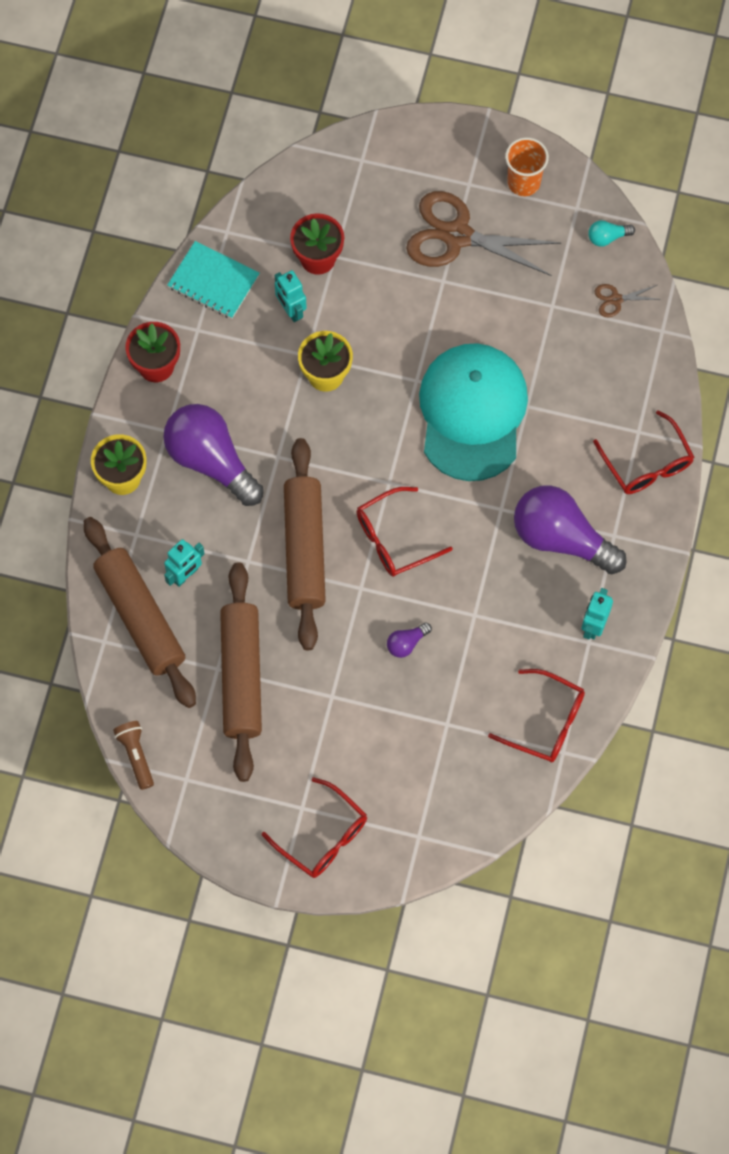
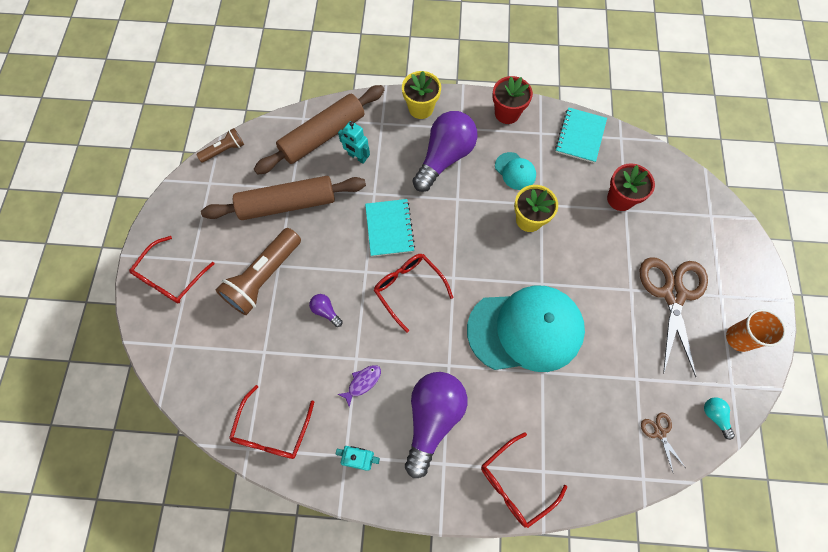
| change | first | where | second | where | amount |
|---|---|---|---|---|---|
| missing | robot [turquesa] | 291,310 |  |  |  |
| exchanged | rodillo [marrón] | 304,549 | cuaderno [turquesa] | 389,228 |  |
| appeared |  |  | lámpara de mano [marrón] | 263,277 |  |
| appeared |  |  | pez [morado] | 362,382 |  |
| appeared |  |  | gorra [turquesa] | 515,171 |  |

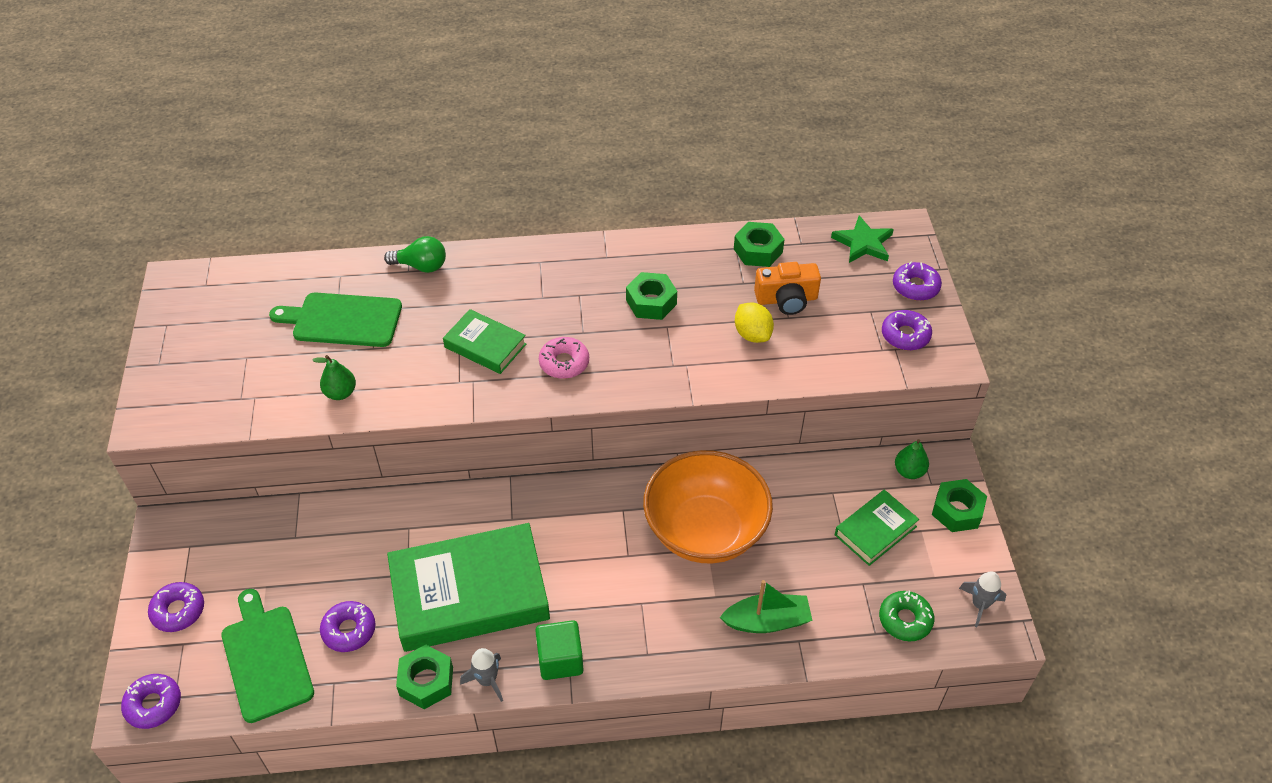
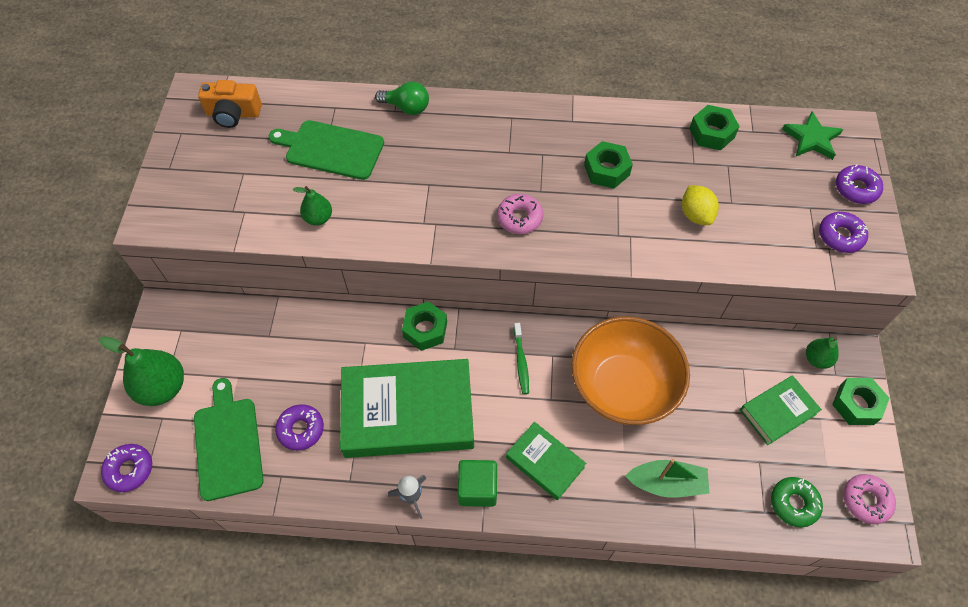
| change | first | where | second | where | amount |
|---|---|---|---|---|---|
| exchanged | rosquilla [morado] | 178,611 | pera [verde] | 163,387 |  |
| relocated | tuerca [verde] | 426,681 |  | 425,330 |  |
| relocated | libro [verde] | 485,346 |  | 545,462 |  |
| relocated | cámara [naranja] | 786,299 |  | 233,113 |  |
| exchanged | cohete [gris] | 979,605 | rosquilla [rosa] | 866,500 |  |
| appeared |  |  | cepillo de dientes [verde] | 521,361 |  |

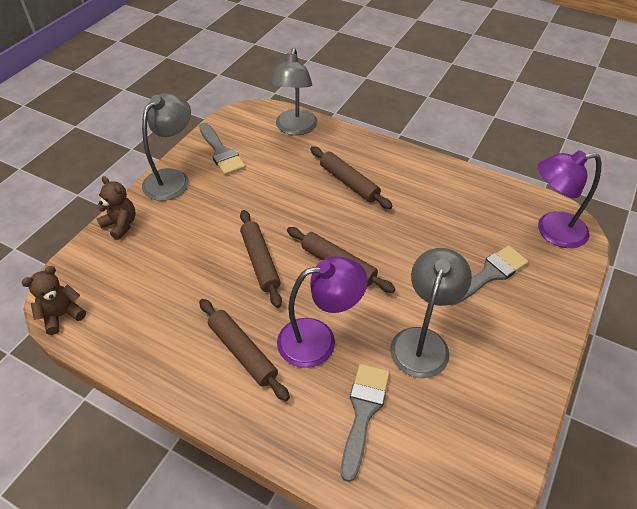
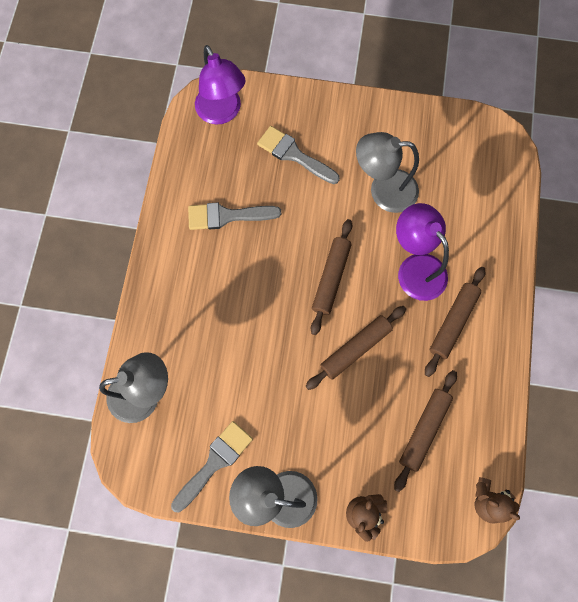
| change | first | where | second | where | amount |
|---|---|---|---|---|---|
| relocated | rodillo [marrón] | 349,182 |  | 423,430 |  |
| relocated | pincel [gris] | 363,412 |  | 227,216 |  |

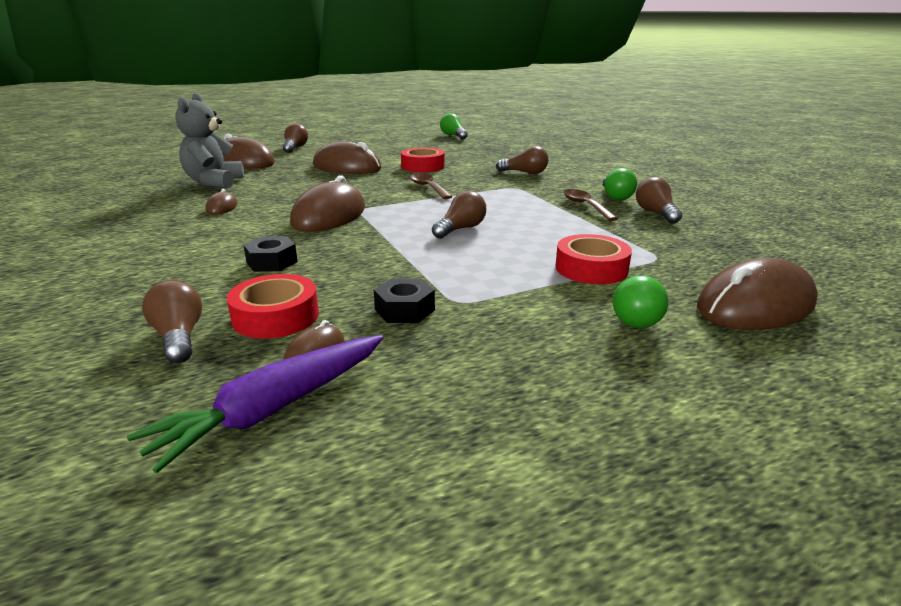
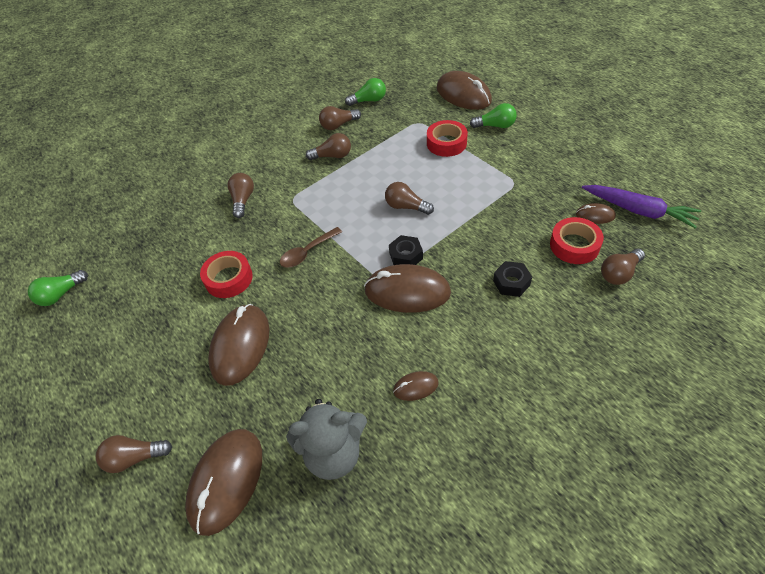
| change | first | where | second | where | amount |
|---|---|---|---|---|---|
| relocated | tuerca [negro] | 404,310 |  | 406,256 |  |
| exchanged | cuchara [marrón] | 585,206 | bombilla [marrón] | 332,156 |  |
| relocated | bombilla [verde] | 615,196 |  | 369,100 |  |

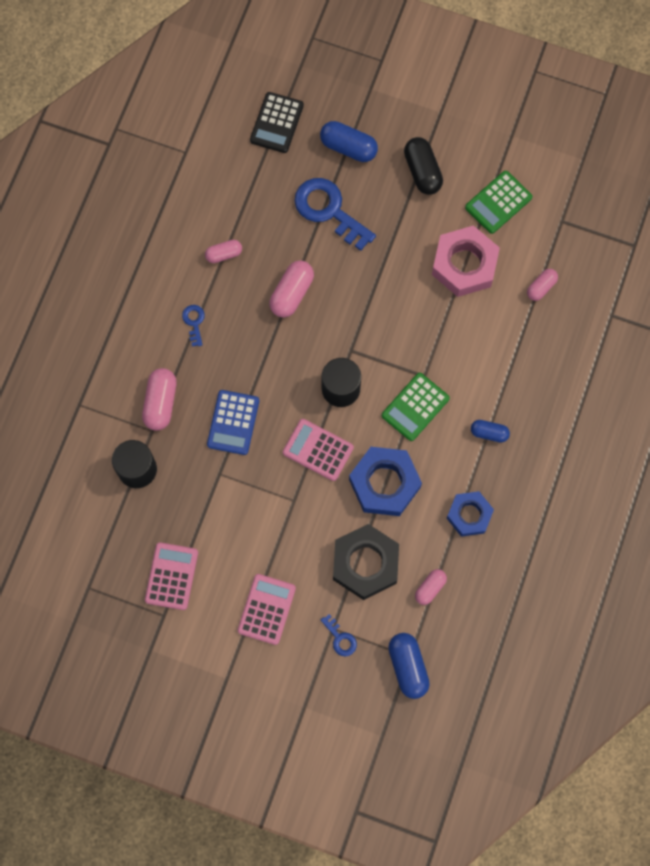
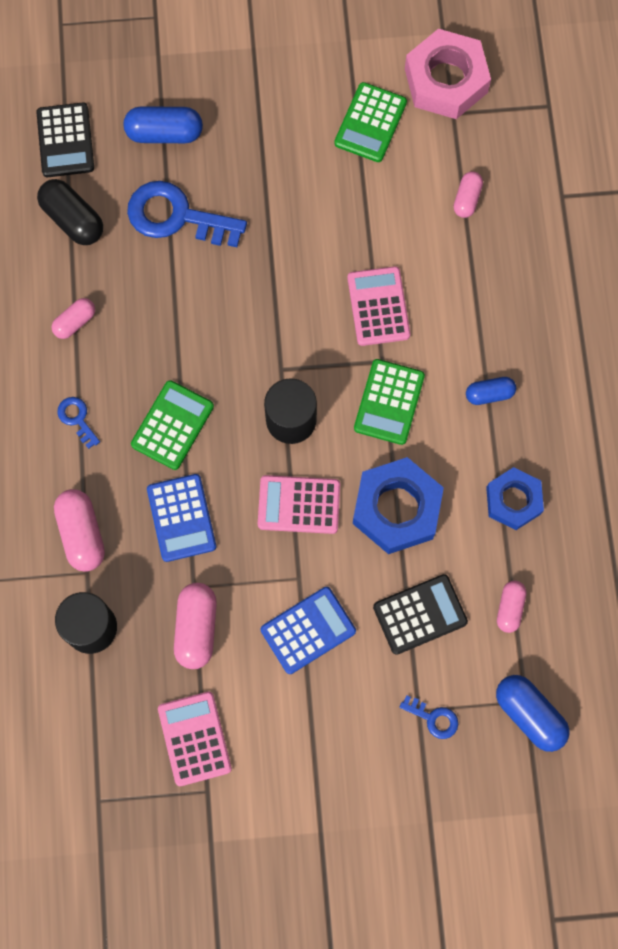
| change | first | where | second | where | amount |
|---|---|---|---|---|---|
| relocated | calculadora [rosa] | 266,609 |  | 378,306 |  |
| relocated | cápsula [rosa] | 292,293 |  | 196,628 |  |
| exchanged | tuerca [negro] | 365,563 | calculadora [negro] | 420,614 |  |
| relocated | cápsula [negro] | 422,171 |  | 73,219 |  |
| relocated | tuerca [rosa] | 464,264 |  | 446,80 |  |
| appeared |  |  | calculadora [verde] | 172,425 |  |
| appeared |  |  | calculadora [azul] | 308,630 |  |

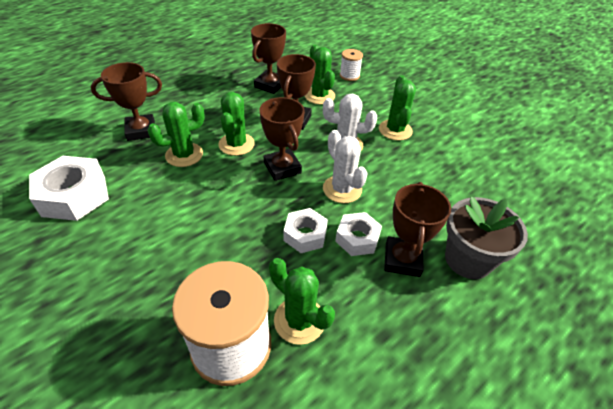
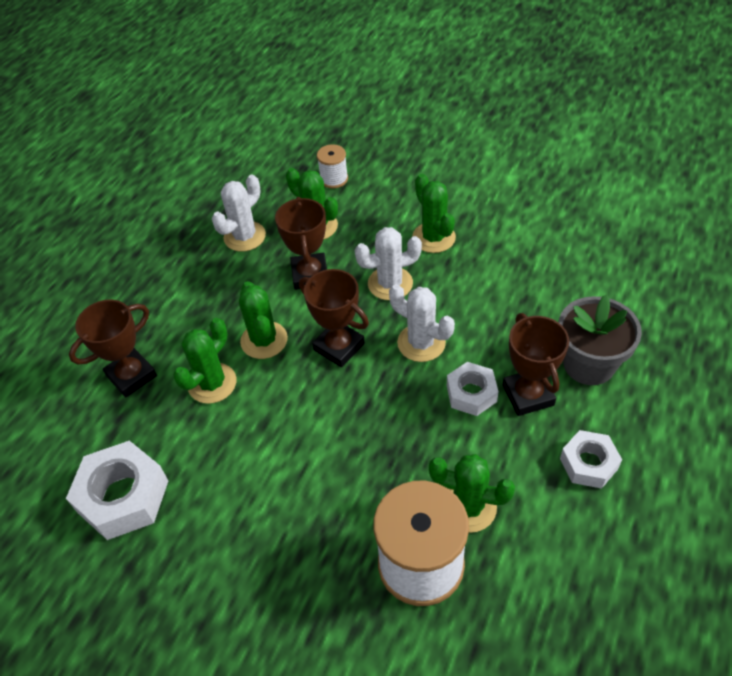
| change | first | where | second | where | amount |
|---|---|---|---|---|---|
| exchanged | trofeo [marrón] | 270,85 | cactus [blanco] | 244,236 |  |
| relocated | tuerca [blanco] | 305,235 |  | 588,463 |  |

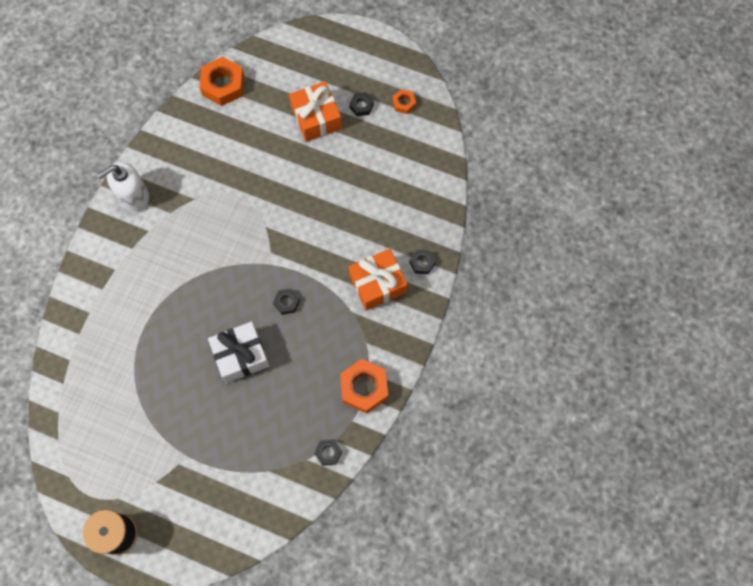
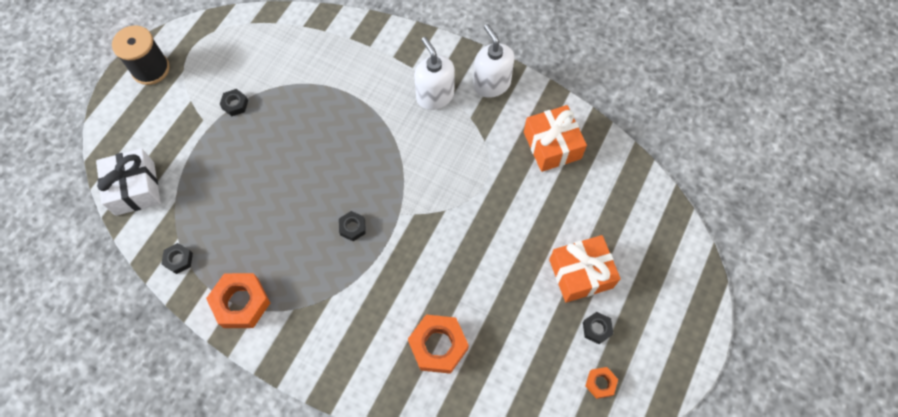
| change | first | where | second | where | amount |
|---|---|---|---|---|---|
| relocated | tuerca [naranja] | 223,85 |  | 438,345 |  |
| relocated | regalo [blanco] | 241,356 |  | 135,188 |  |
| relocated | regalo [naranja] | 377,284 |  | 552,145 |  |
| relocated | tuerca [negro] | 422,263 |  | 235,104 |  |
| appeared |  |  | dispensador de jabón [blanco] | 435,96 |  |

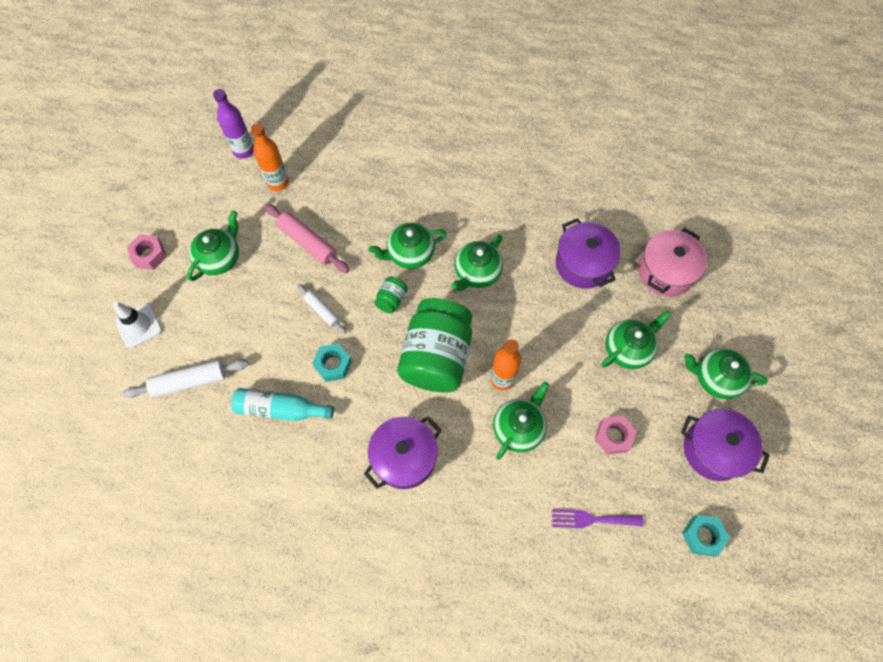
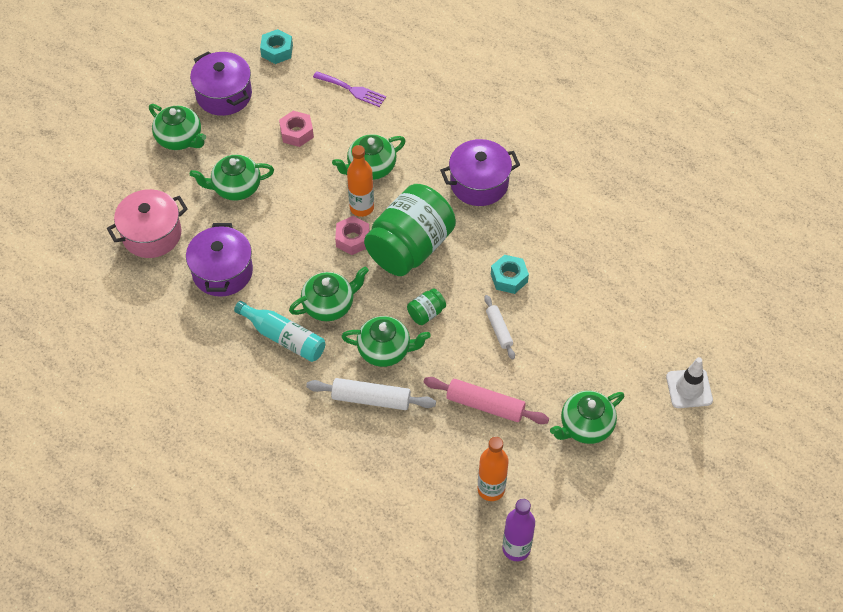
| change | first | where | second | where | amount |
|---|---|---|---|---|---|
| relocated | rodillo [blanco] | 189,381 |  | 371,399 |  |
| relocated | tuerca [rosa] | 149,255 |  | 352,239 |  |
| relocated | botella [turquesa] | 280,409 |  | 284,337 |  |
| spun | rodillo [rosa] | 307,242 |  | 485,405 | 45 degrees counterclockwise |

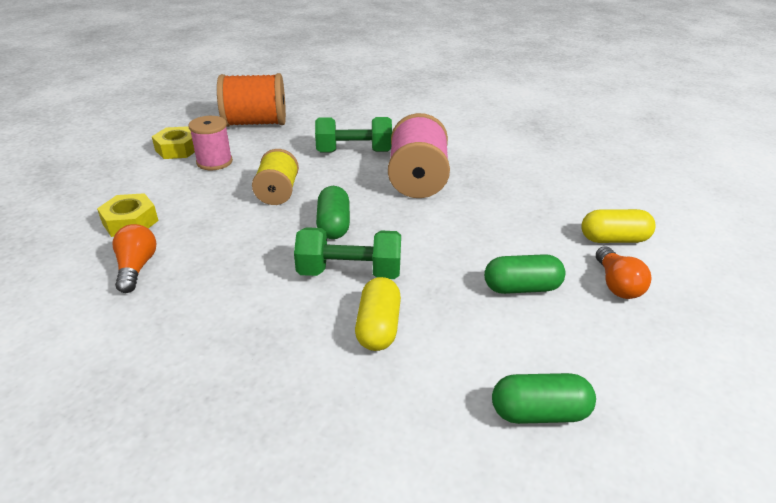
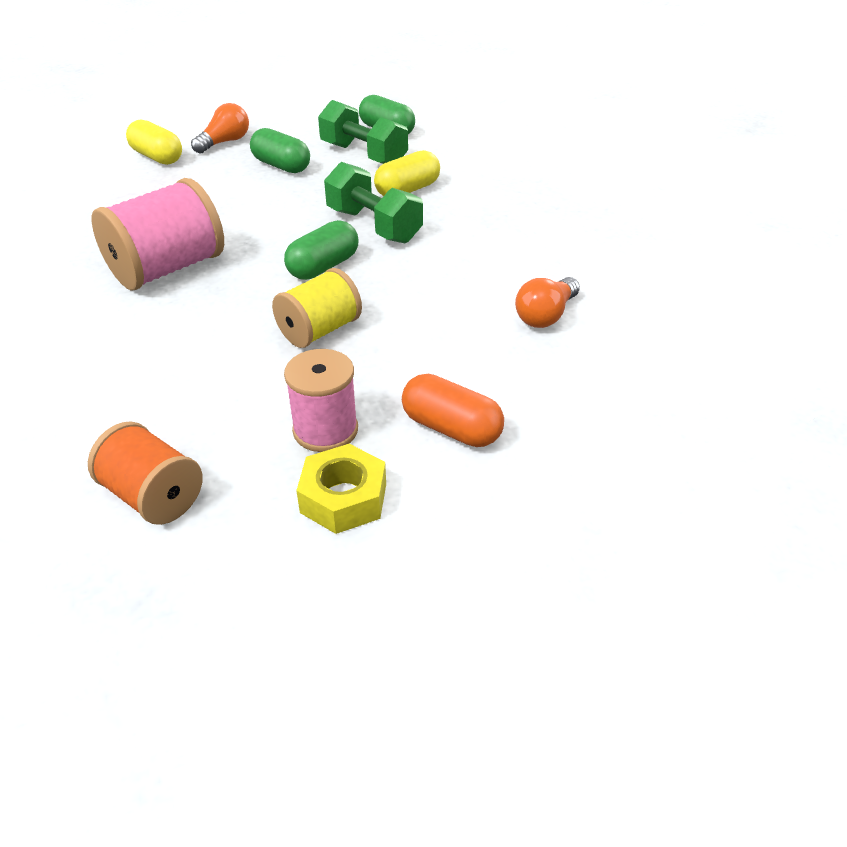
| change | first | where | second | where | amount |
|---|---|---|---|---|---|
| missing | tuerca [amarillo] | 130,222 |  |  |  |
| size | carrete [naranja] | 255,123 |  | 153,496 | x0.64 |
| relocated | mancuerna [verde] | 354,152 |  | 363,155 |  |
| appeared |  |  | cápsula [naranja] | 451,428 |  |

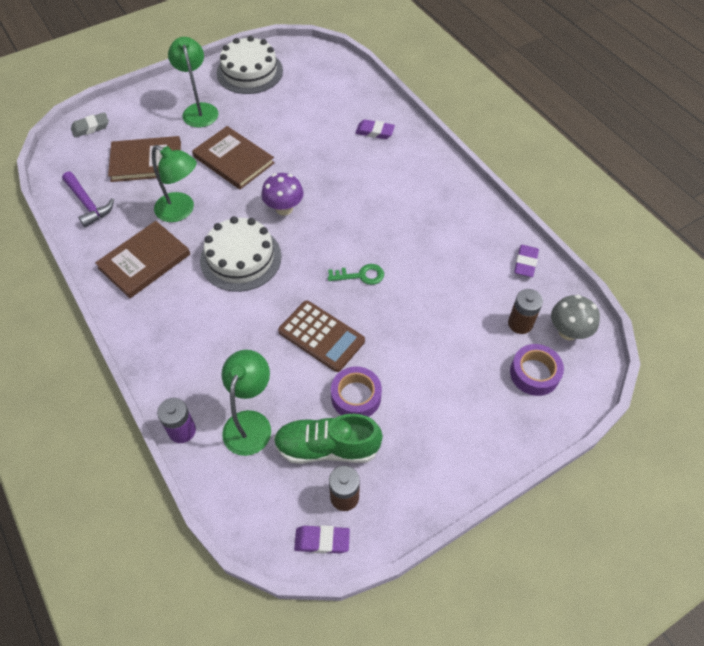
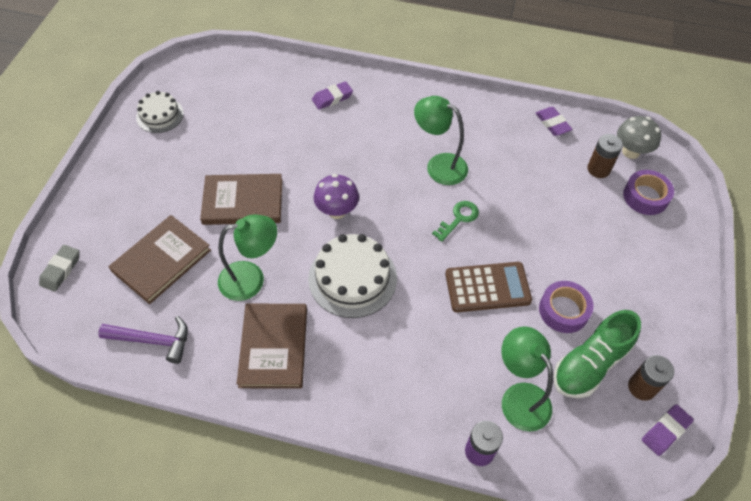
| change | first | where | second | where | amount |
|---|---|---|---|---|---|
| relocated | lámpara [verde] | 199,110 |  | 439,165 |  |
| size | tarta [blanco] | 249,72 |  | 160,115 | x0.61 |

